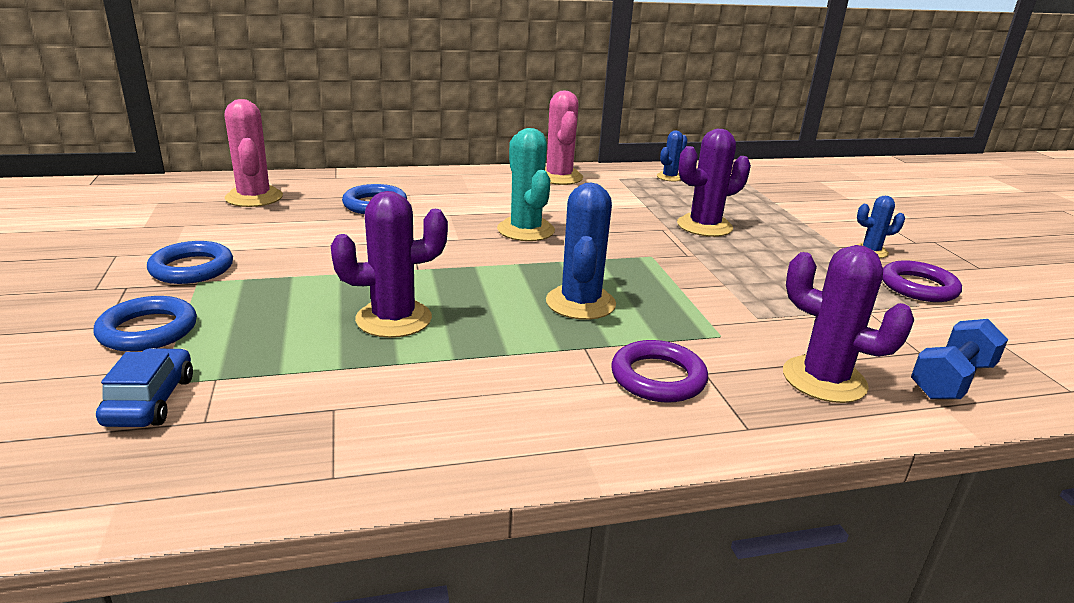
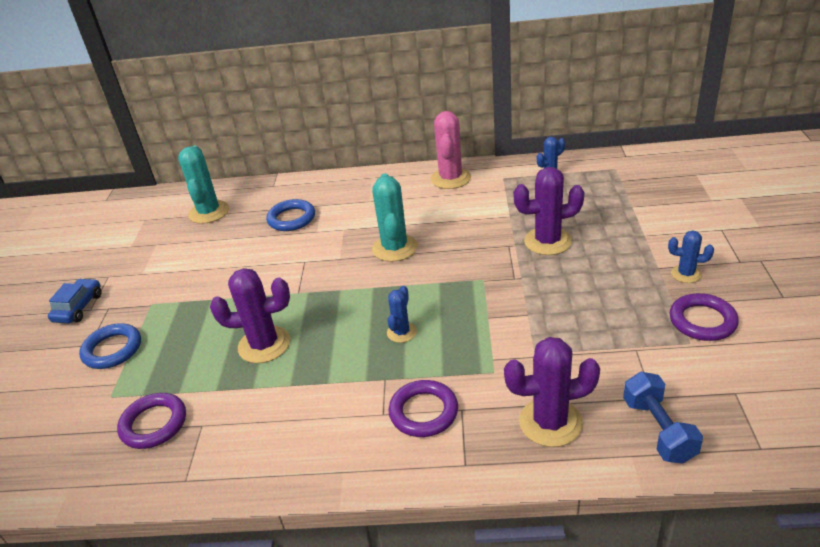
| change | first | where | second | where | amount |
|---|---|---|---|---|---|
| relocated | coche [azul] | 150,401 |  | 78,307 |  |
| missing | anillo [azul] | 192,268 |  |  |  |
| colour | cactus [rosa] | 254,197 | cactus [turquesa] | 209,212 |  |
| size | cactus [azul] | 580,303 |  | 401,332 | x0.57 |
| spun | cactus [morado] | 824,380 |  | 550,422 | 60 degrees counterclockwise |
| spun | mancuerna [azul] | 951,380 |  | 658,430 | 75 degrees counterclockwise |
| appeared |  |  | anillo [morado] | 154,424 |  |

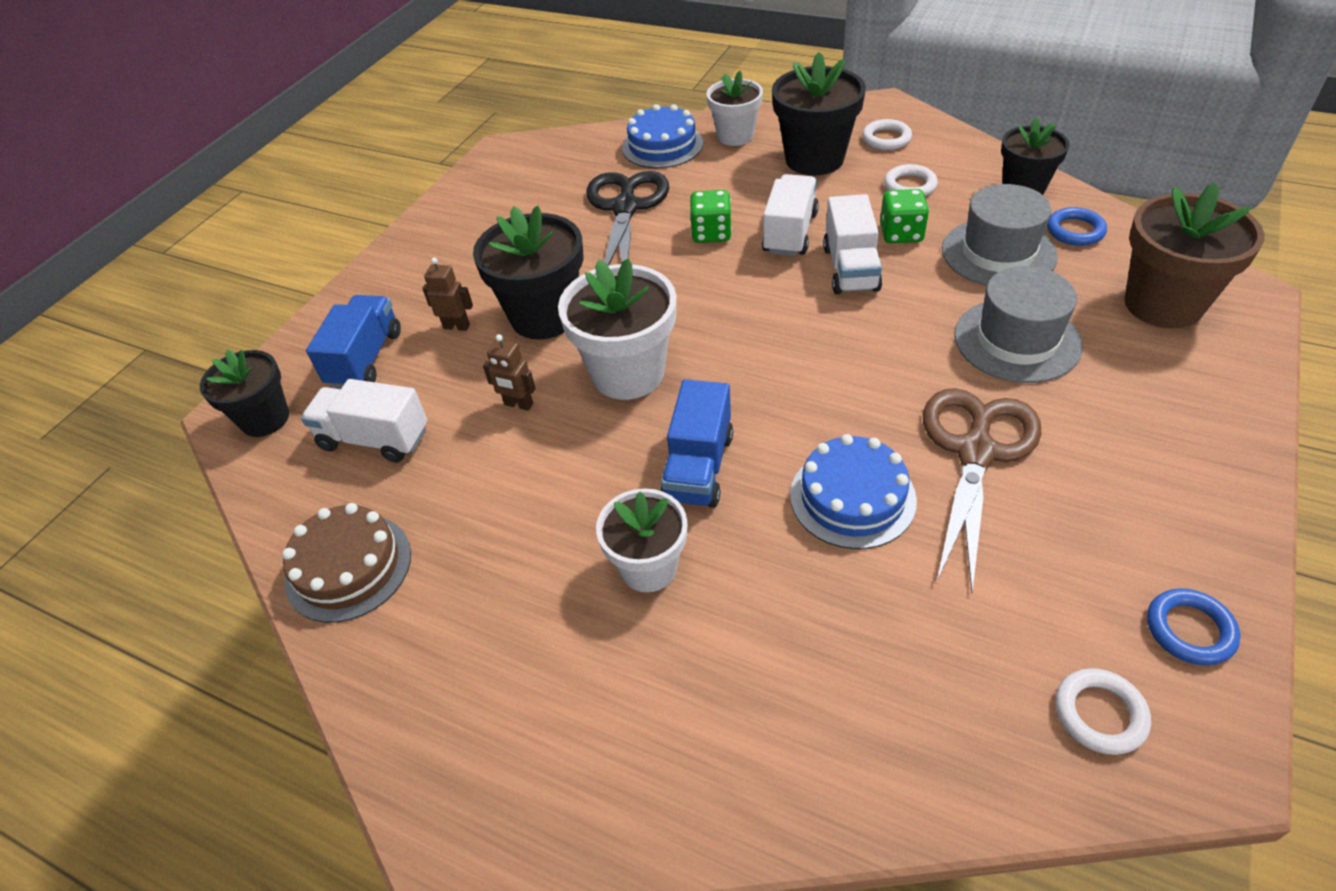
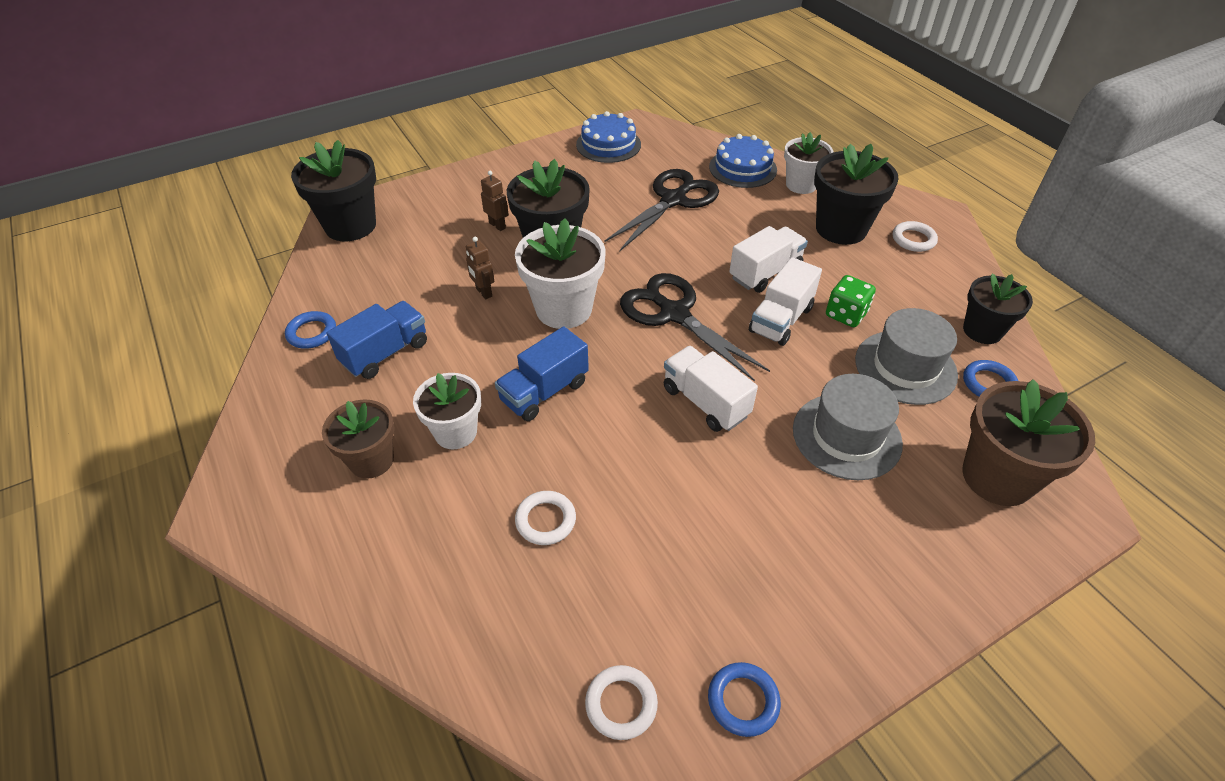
| change | first | where | second | where | amount |
|---|---|---|---|---|---|
| size | maceta [negro] | 265,419 |  | 350,226 | x1.54 |
| exchanged | tarta [marrón] | 348,567 | anillo [azul] | 312,333 |  |
| relocated | camión [blanco] | 374,439 |  | 705,402 |  |
| relocated | camión [azul] | 365,359 |  | 385,353 |  |
| missing | dado [verde] | 711,233 |  |  |  |
| relocated | tarta [azul] | 852,497 |  | 608,144 |  |
| relocated | anillo [blanco] | 910,186 |  | 545,520 |  |
| missing | tijeras [marrón] | 975,452 |  |  |  |
| appeared |  |  | maceta [marrón] | 371,460 |  |
| appeared |  |  | tijeras [negro] | 674,314 |  |

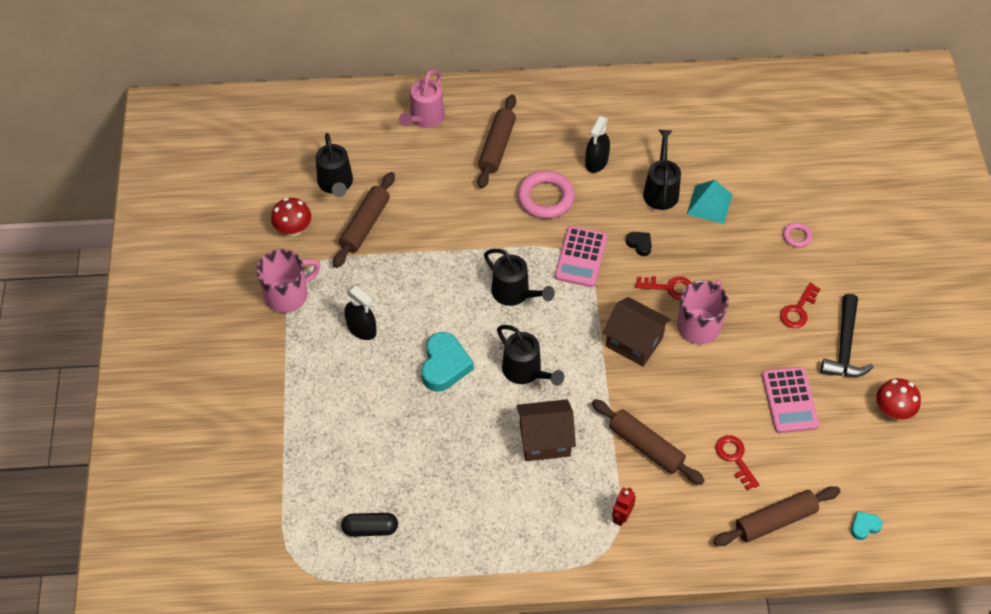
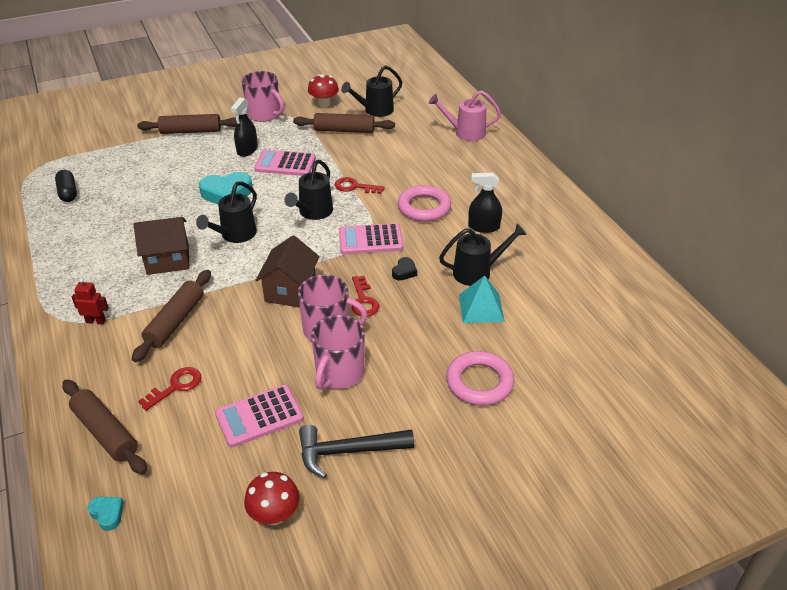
| change | first | where | second | where | amount |
|---|---|---|---|---|---|
| relocated | rodillo [marrón] | 497,147 |  | 191,131 |  |
| spun | casa [marrón] | 545,440 |  | 168,260 | 75 degrees counterclockwise |
| relocated | llave [rojo] | 798,310 |  | 355,187 |  |
| size | anillo [rosa] | 797,236 |  | 479,382 | x1.99 |
| appeared |  |  | calculadora [rosa] | 285,164 |  |
| appeared |  |  | taza [rosa] | 339,373 |  |

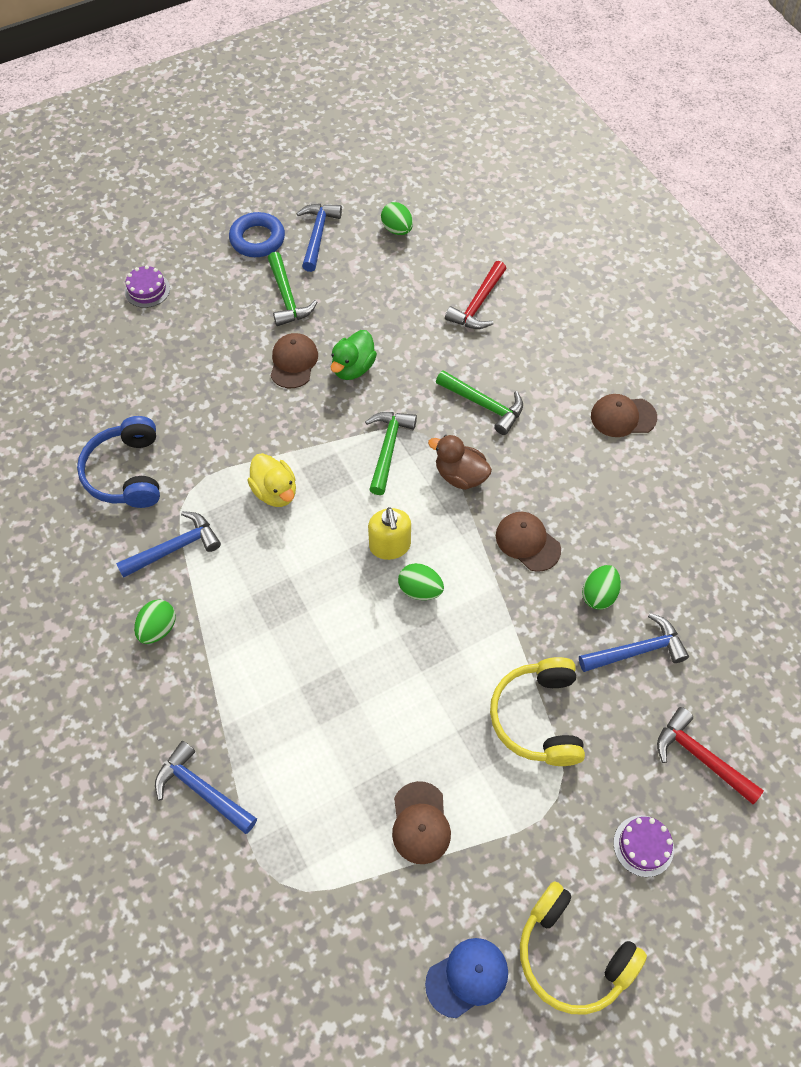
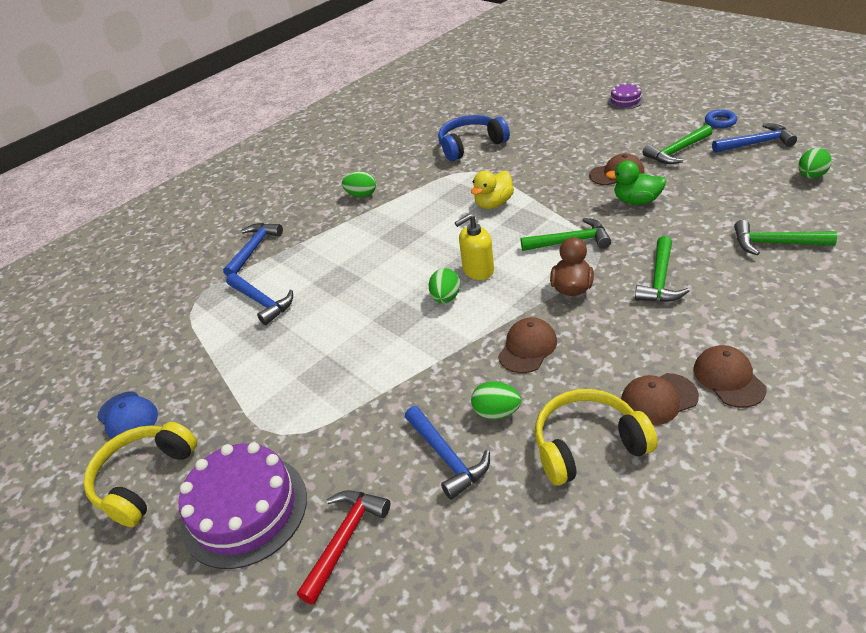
| change | first | where | second | where | amount |
|---|---|---|---|---|---|
| relocated | martillo [azul] | 175,548 |  | 261,302 |  |
| size | anillo [azul] | 257,239 |  | 720,122 | x0.63 |
| relocated | gorra [marrón] | 420,823 |  | 658,399 |  |
| colour | martillo [rojo] | 478,304 | martillo [verde] | 775,243 |  |
| relocated | auriculares [amarillo] | 538,717 |  | 588,445 |  |
| size | tarta [morado] | 643,845 |  | 244,510 | x2.11 |

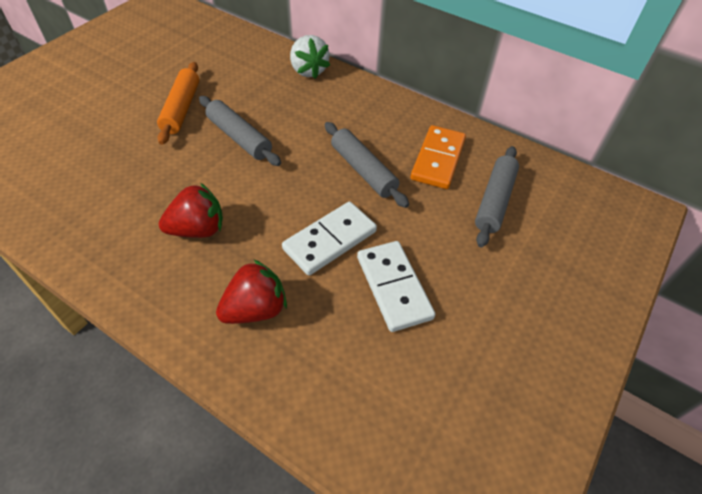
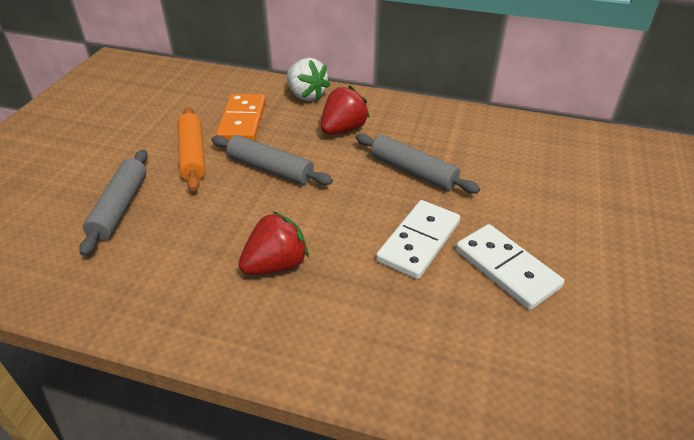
| change | first | where | second | where | amount |
|---|---|---|---|---|---|
| relocated | fresa [rojo] | 255,309 |  | 343,129 |  |
| relocated | ficha de dominó [naranja] | 438,159 |  | 242,120 |  |
| relocated | rodillo [gris] | 494,201 |  | 120,207 |  |

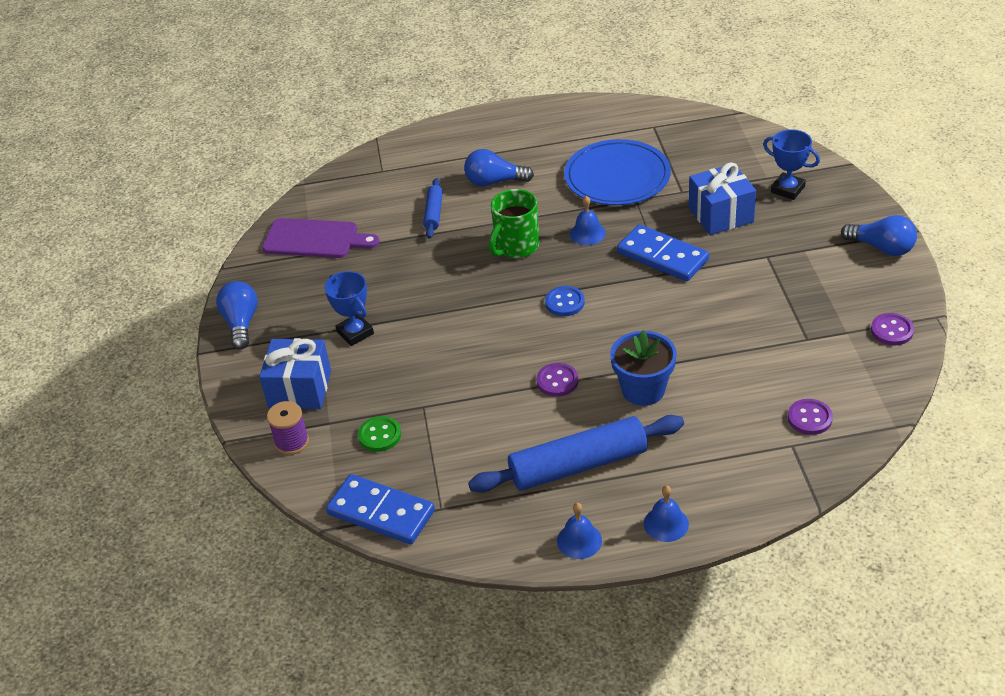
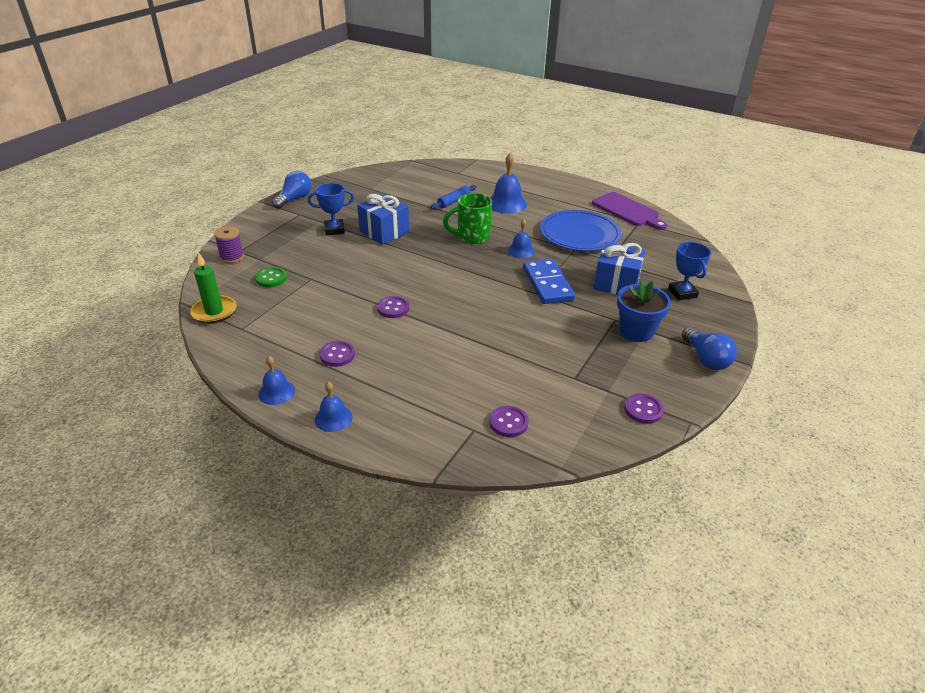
| change | first | where | second | where | amount |
|---|---|---|---|---|---|
| relocated | regalo [azul] | 300,389 |  | 384,232 |  |
| relocated | tabla de cortar [morado] | 315,239 |  | 627,211 |  |
| spun | trofeo [azul] | 355,333 |  | 334,230 | 75 degrees clockwise |
| exchanged | ficha de dominó [azul] | 381,512 | vela [verde] | 214,311 |  |
| exchanged | bombilla [azul] | 494,182 | campana [azul] | 507,203 |  |
| exchanged | rodillo [azul] | 578,465 | botón [morado] | 337,355 |  |
| missing | botón [azul] | 565,302 |  |  |  |
| relocated | maceta [azul] | 643,390 |  | 636,331 |  |

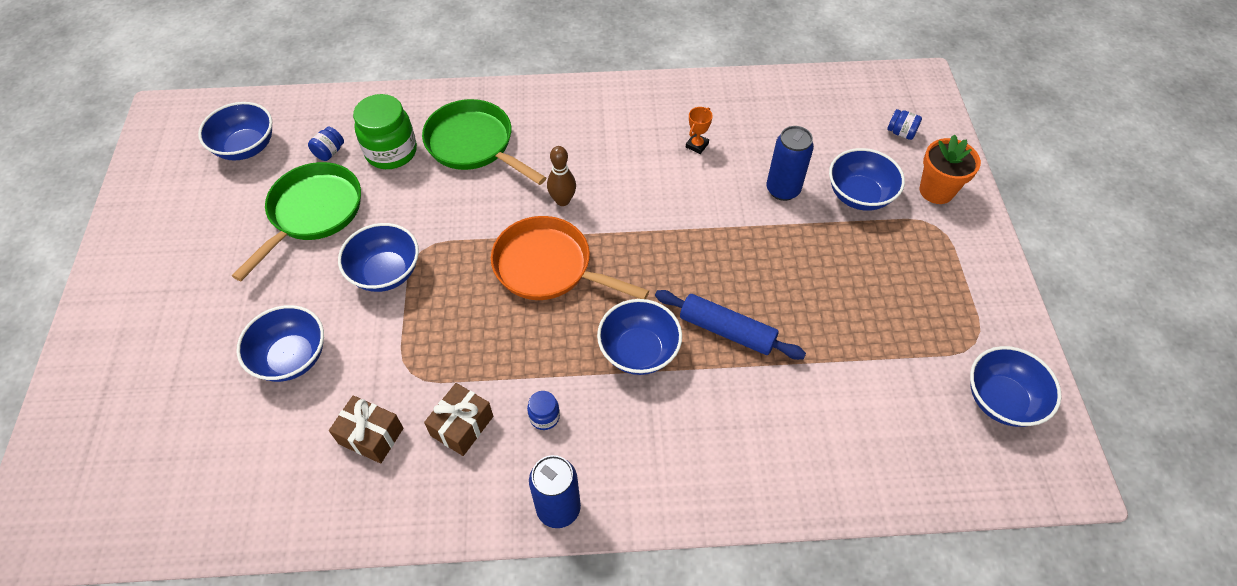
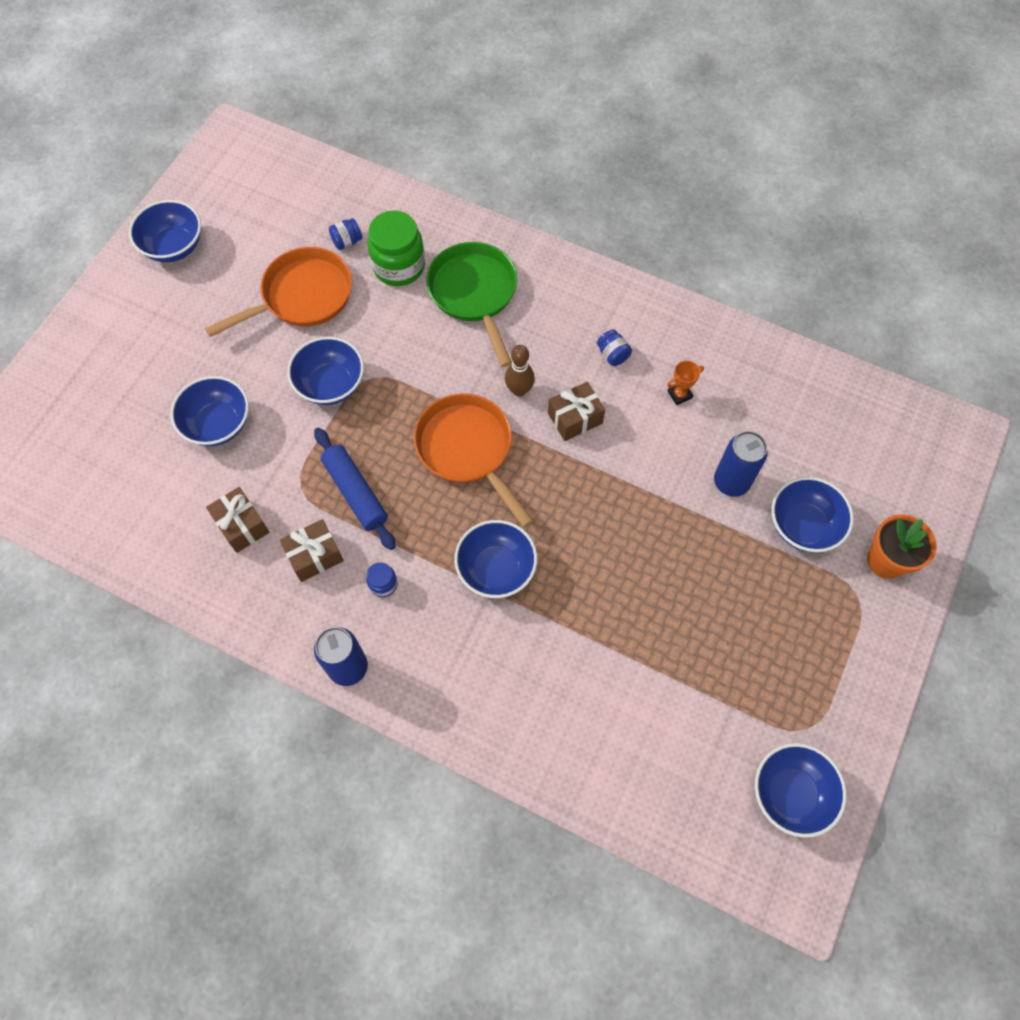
| change | first | where | second | where | amount |
|---|---|---|---|---|---|
| relocated | cuenco [azul] | 246,147 |  | 174,246 |  |
| colour | sartén [verde] | 313,213 | sartén [naranja] | 302,296 |  |
| relocated | rodillo [azul] | 726,331 |  | 355,492 |  |
| relocated | tarro [azul] | 901,133 |  | 613,355 |  |
| appeared |  |  | regalo [marrón] | 575,418 |  |

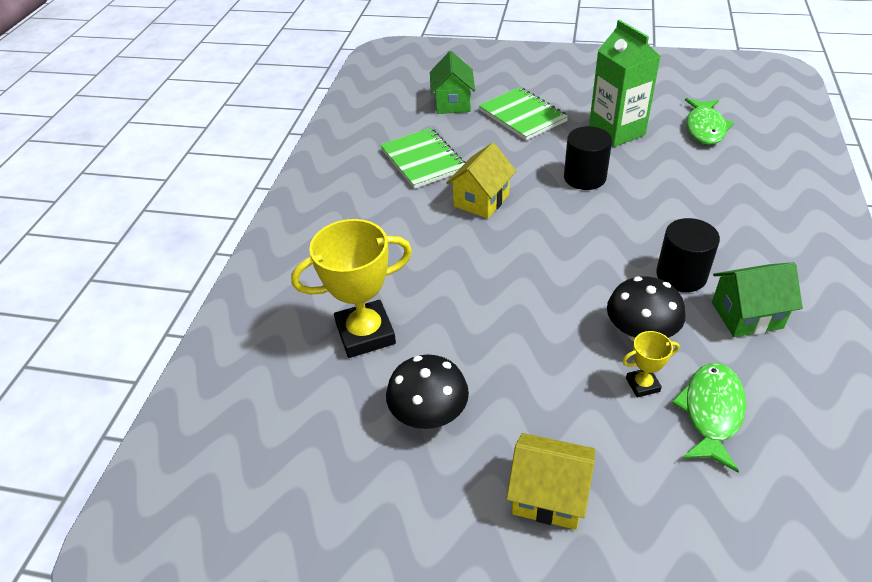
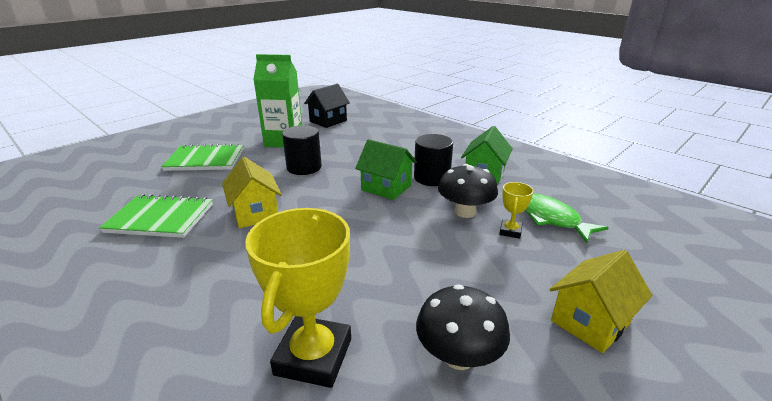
| change | first | where | second | where | amount |
|---|---|---|---|---|---|
| relocated | casa [verde] | 452,103 |  | 386,188 |  |
| exchanged | pez [verde] | 705,128 | casa [negro] | 328,121 |  |

